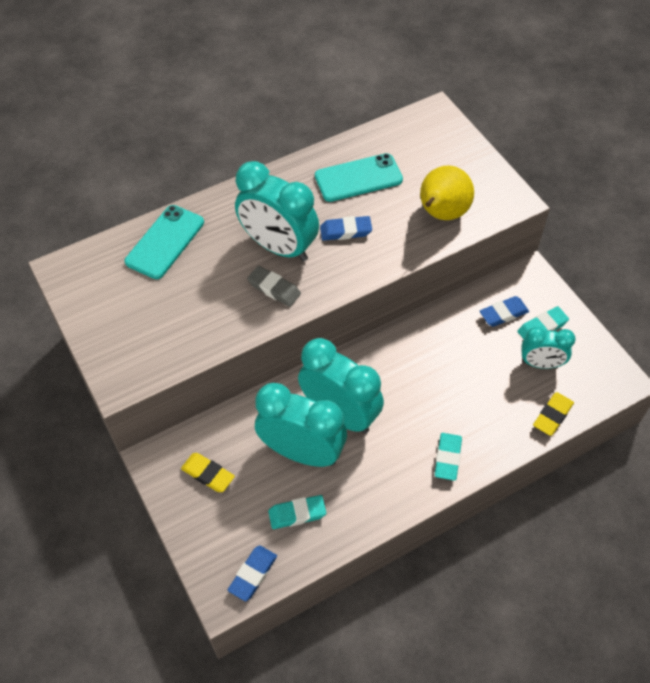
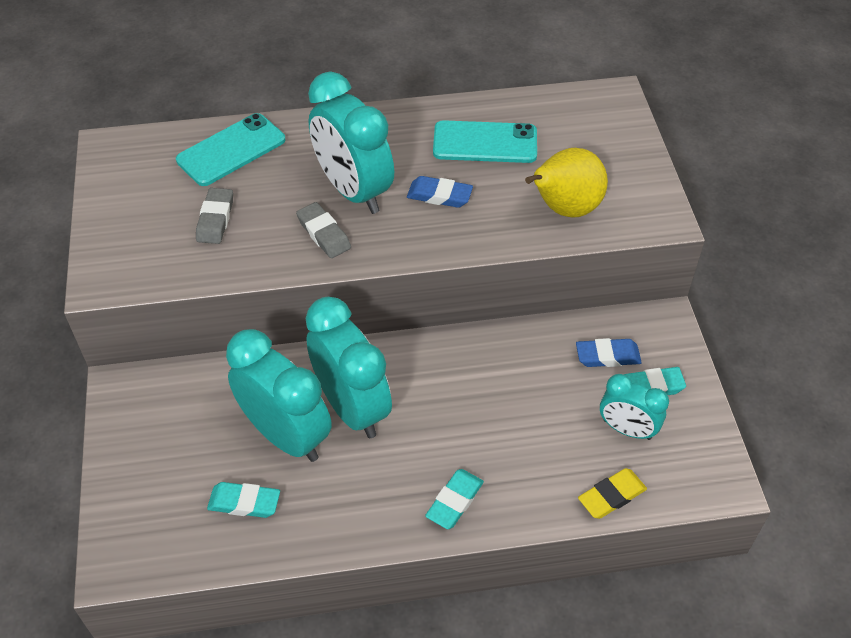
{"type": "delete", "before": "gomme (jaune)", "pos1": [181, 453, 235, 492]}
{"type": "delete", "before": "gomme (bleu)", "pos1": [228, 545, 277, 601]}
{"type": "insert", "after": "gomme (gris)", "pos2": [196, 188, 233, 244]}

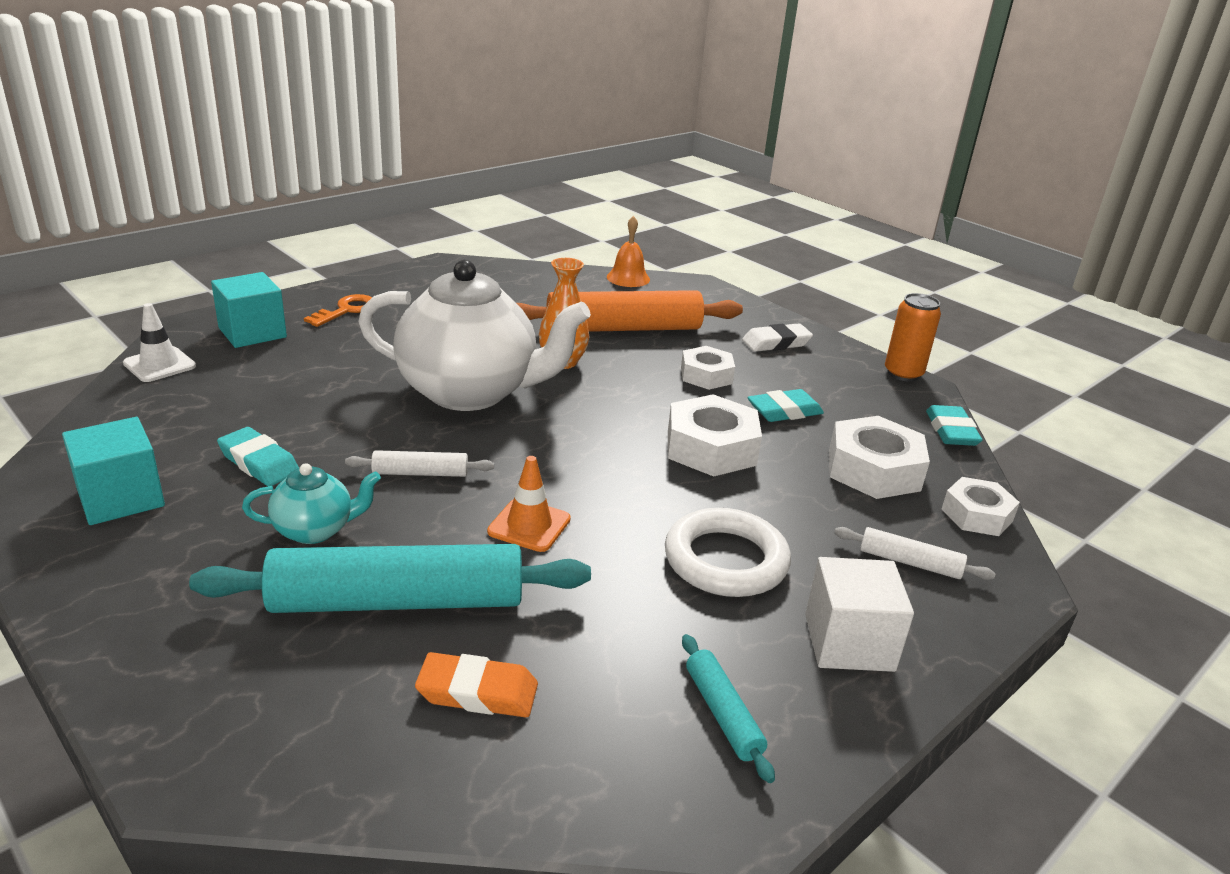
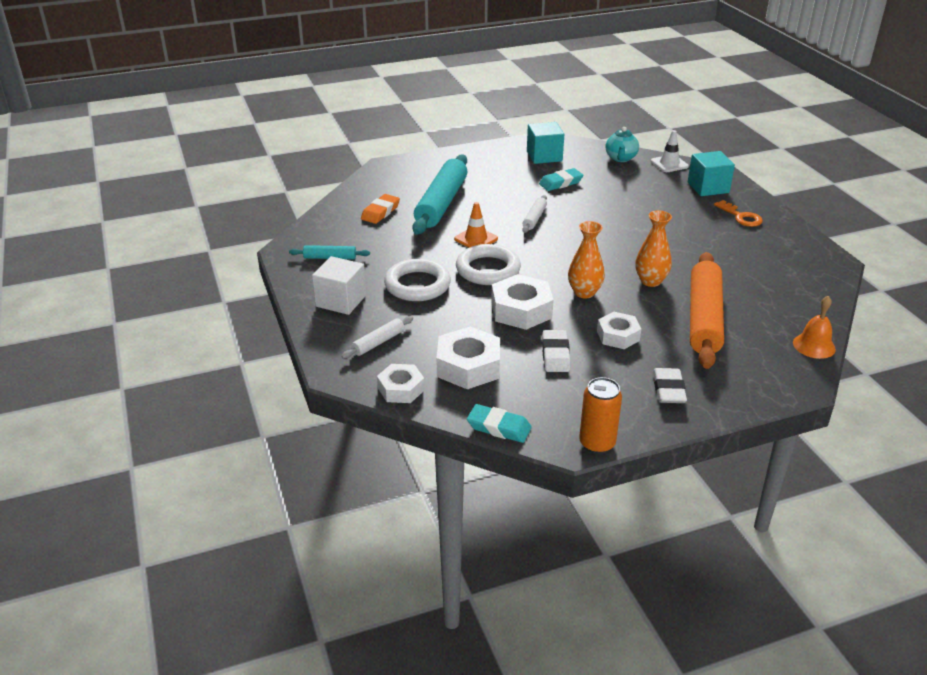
{"type": "delete", "before": "théière (blanc)", "pos1": [358, 260, 591, 411]}
{"type": "insert", "after": "anneau (blanc)", "pos2": [456, 244, 521, 285]}
{"type": "insert", "after": "vase (orange)", "pos2": [568, 221, 605, 298]}
{"type": "move", "before": "théière (turquoise)", "pos1": [242, 463, 381, 544], "pos2": [605, 127, 639, 162]}
{"type": "recolor", "before": "gomme (turquoise)", "after": "gomme (blanc)", "pos1": [748, 389, 824, 422], "pos2": [542, 330, 570, 372]}

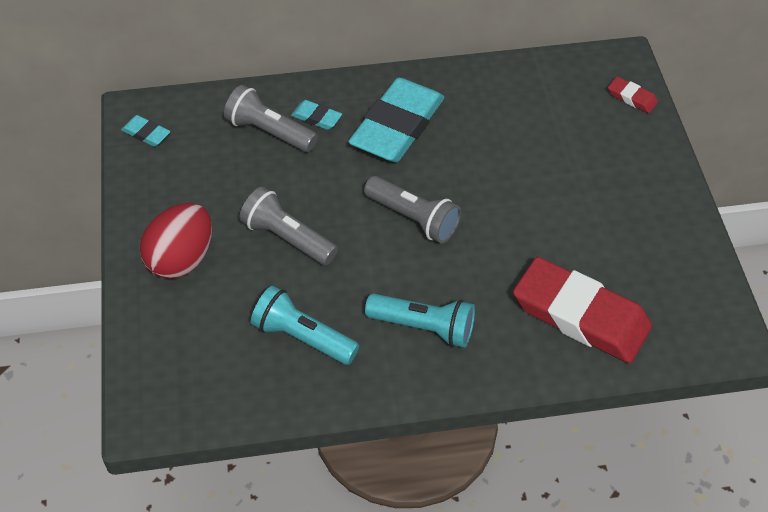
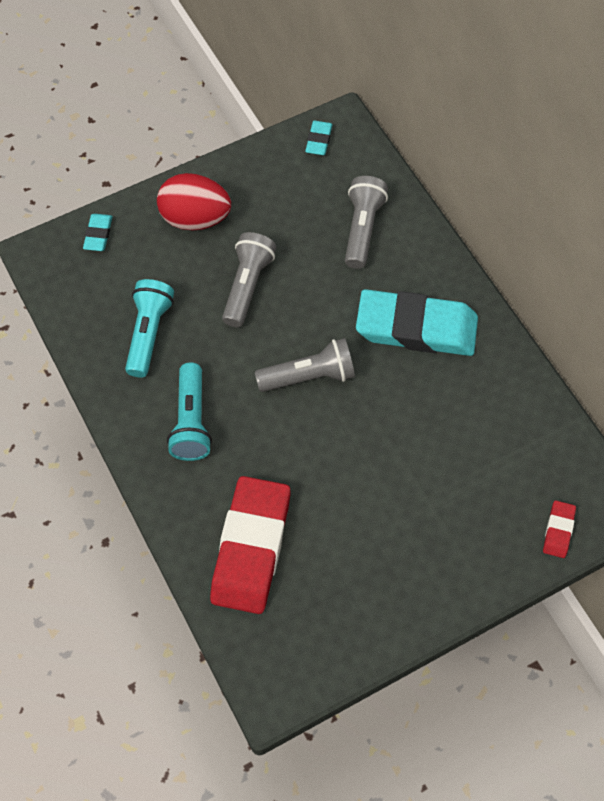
{"type": "move", "before": "gomme (turquoise)", "pos1": [291, 100, 342, 130], "pos2": [83, 214, 113, 251]}
{"type": "rotate", "before": "lampe de poche (gris)", "pos1": [364, 176, 461, 243], "pos2": [255, 338, 355, 392], "turn": -120}

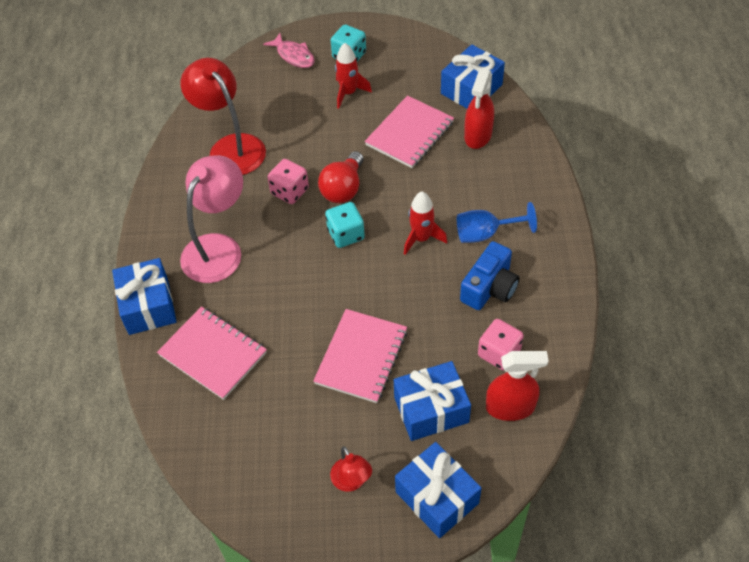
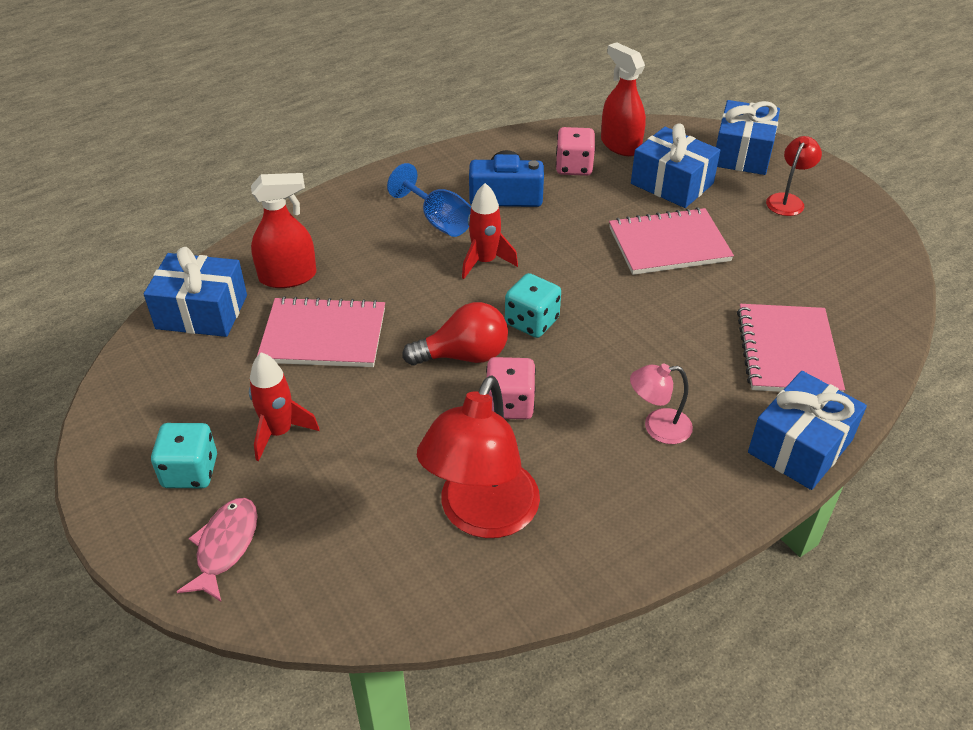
{"type": "resize", "before": "lampe (rose)", "pos1": [180, 155, 243, 283], "pos2": [630, 363, 693, 444], "scale": 0.51}

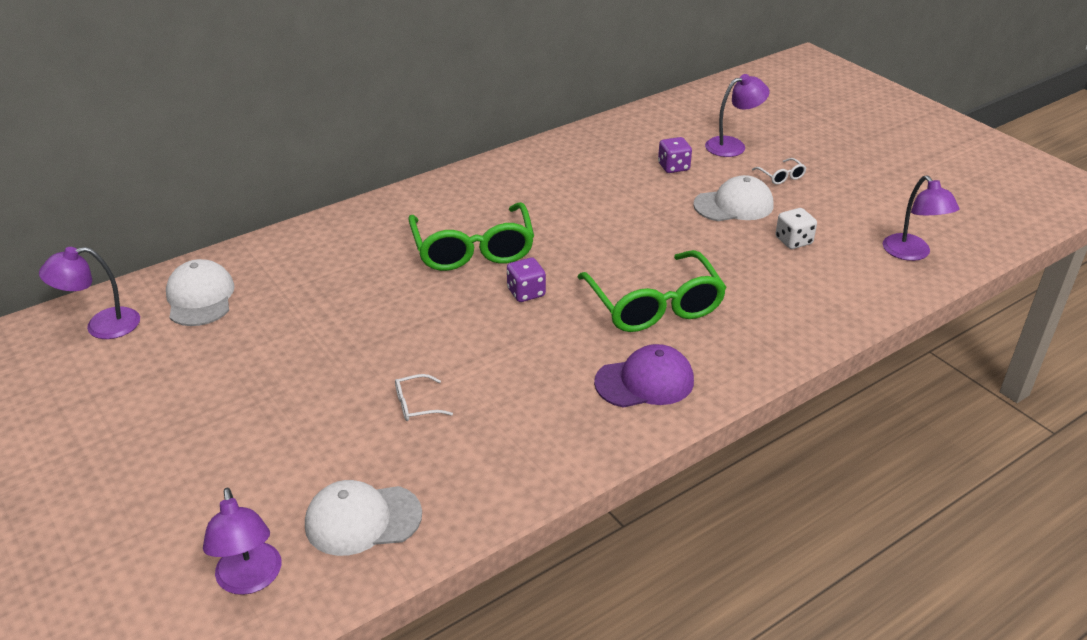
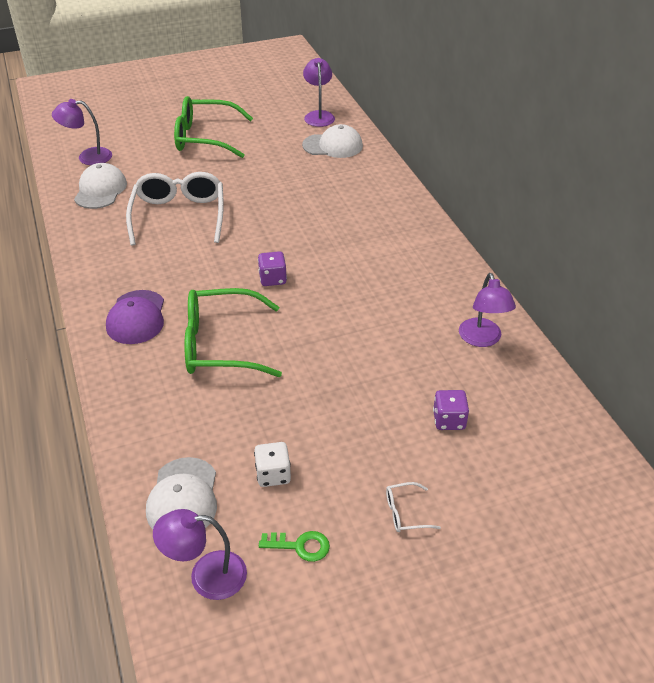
{"type": "insert", "after": "clé (vert)", "pos2": [259, 531, 330, 562]}
{"type": "move", "before": "lunettes (vert)", "pos1": [408, 202, 534, 271], "pos2": [174, 96, 253, 158]}
{"type": "move", "before": "casquette (blanc)", "pos1": [693, 175, 773, 221], "pos2": [146, 457, 217, 530]}
{"type": "move", "before": "lampe (violet)", "pos1": [705, 74, 769, 157], "pos2": [459, 273, 516, 347]}
{"type": "resize", "before": "lunettes (blanc)", "pos1": [395, 374, 453, 421], "pos2": [126, 172, 224, 246], "scale": 2.46}

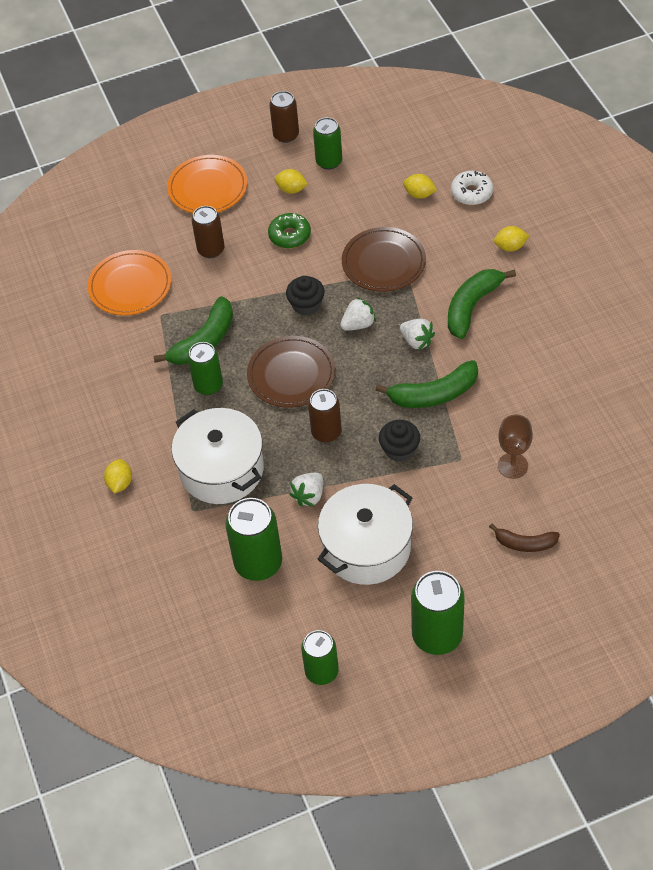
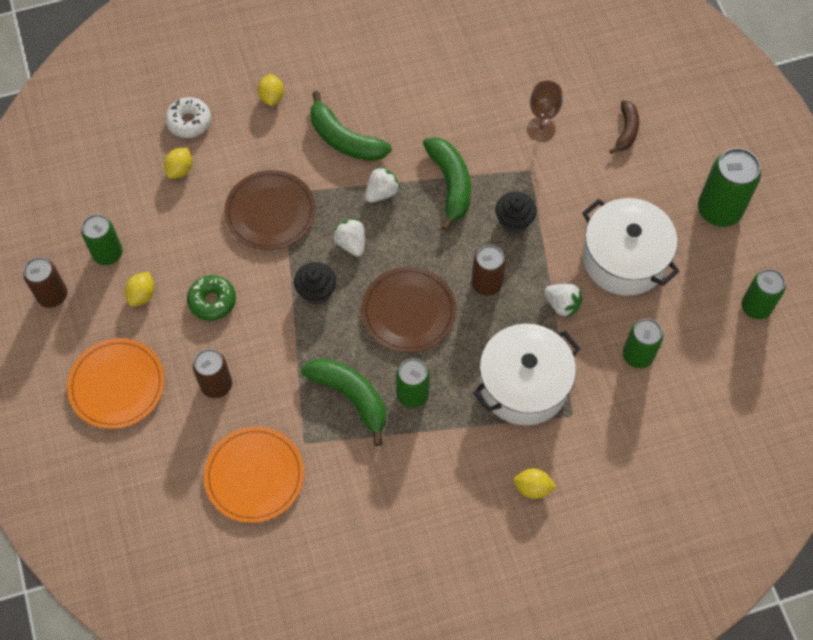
{"type": "resize", "before": "canette (vert)", "pos1": [225, 498, 282, 581], "pos2": [623, 319, 663, 368], "scale": 0.66}

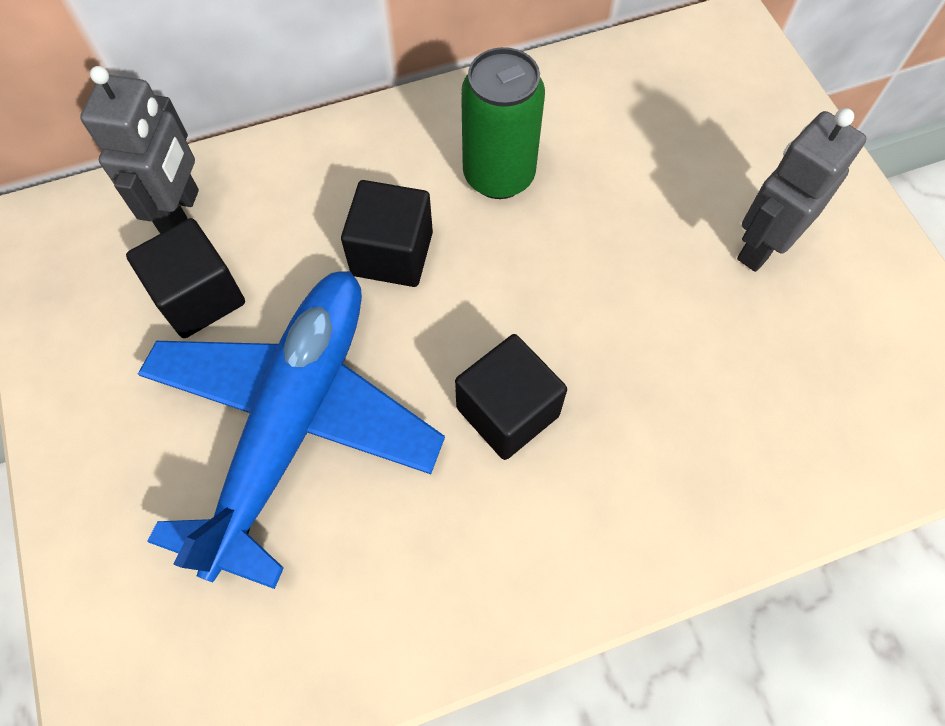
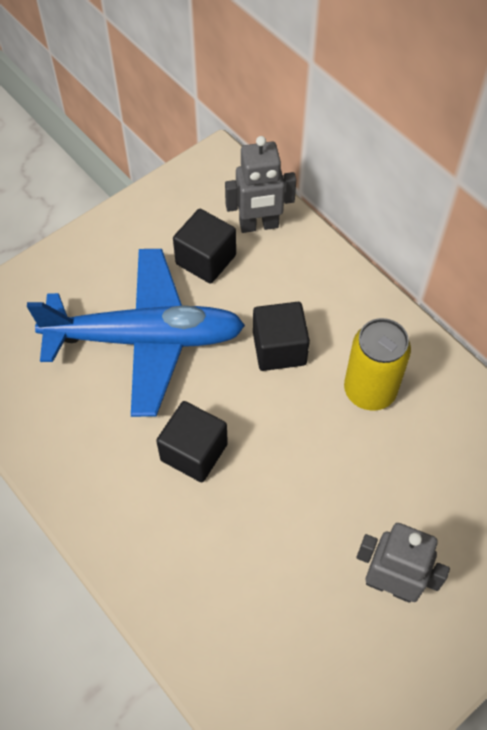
{"type": "recolor", "before": "canette (vert)", "after": "canette (jaune)", "pos1": [461, 47, 545, 199], "pos2": [344, 318, 411, 411]}

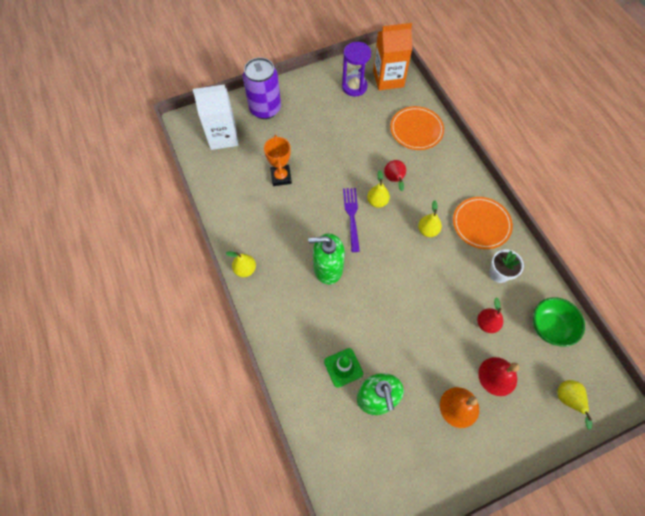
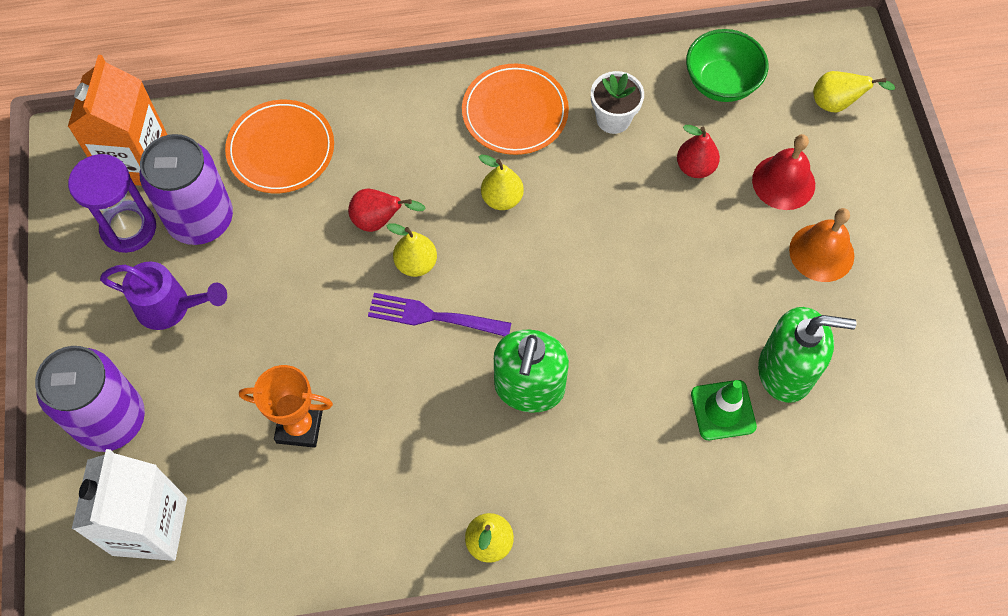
{"type": "insert", "after": "arrosoir (violet)", "pos2": [100, 261, 227, 330]}
{"type": "insert", "after": "canette (violet)", "pos2": [140, 134, 233, 245]}

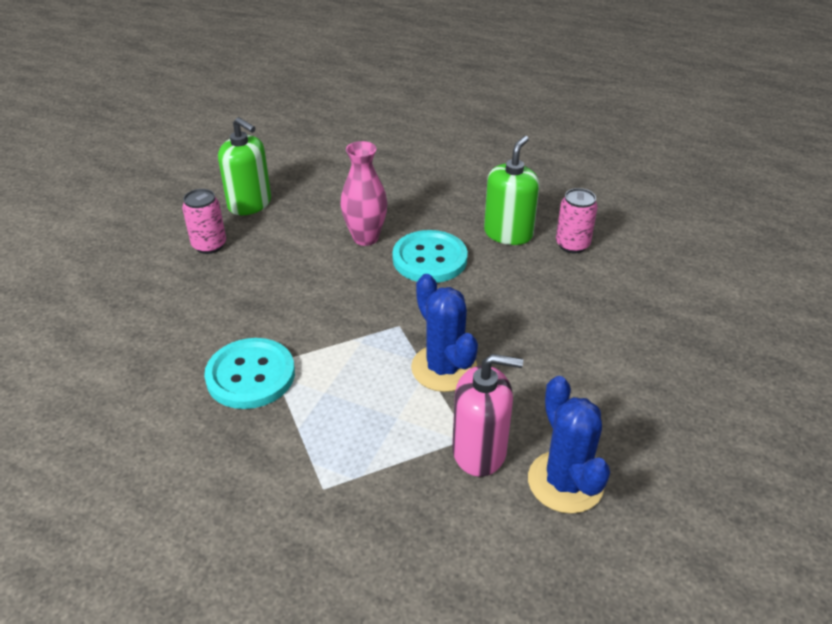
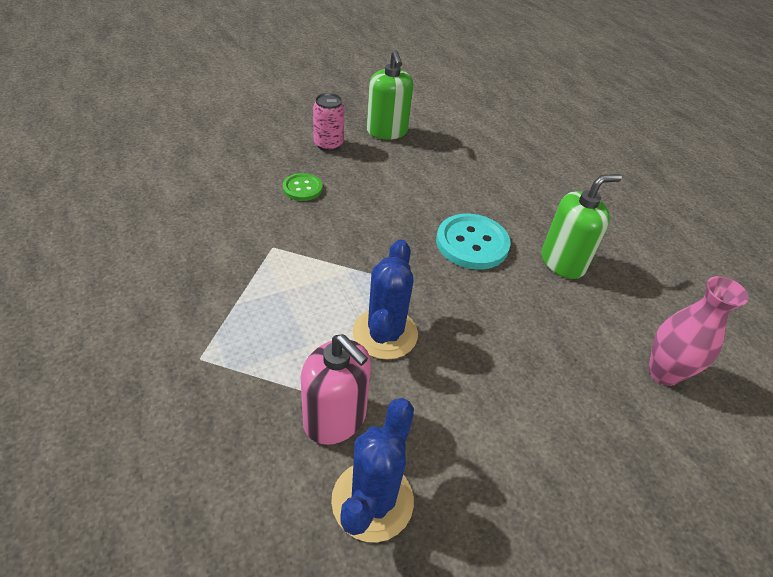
{"type": "delete", "before": "bouton (turquoise)", "pos1": [204, 338, 295, 409]}
{"type": "delete", "before": "canette (rose)", "pos1": [556, 188, 598, 253]}
{"type": "insert", "after": "bouton (vert)", "pos2": [283, 173, 323, 201]}
{"type": "move", "before": "vase (rose)", "pos1": [340, 141, 388, 246], "pos2": [648, 276, 749, 386]}

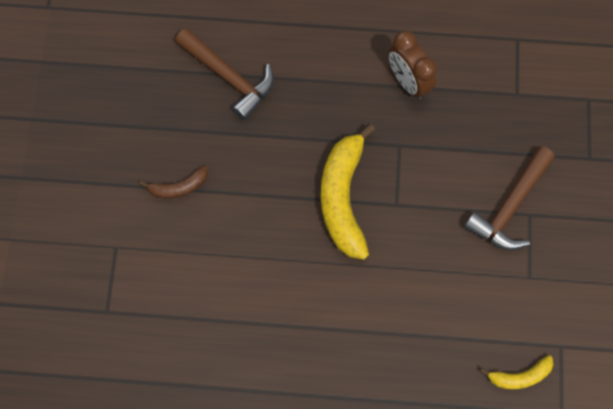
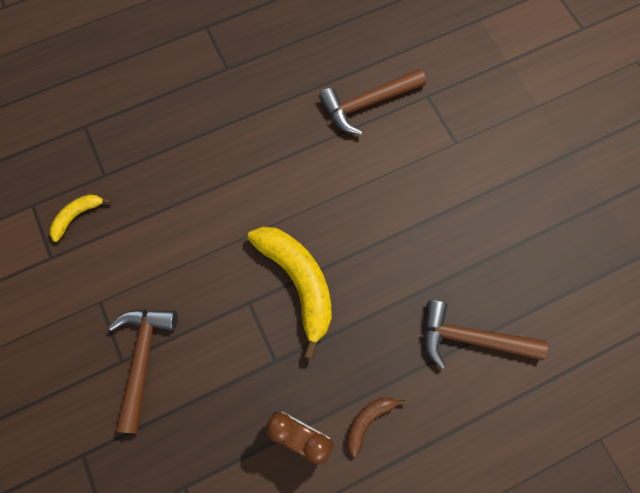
{"type": "insert", "after": "marteau (marron)", "pos2": [319, 69, 426, 135]}
{"type": "move", "before": "banane (marron)", "pos1": [139, 166, 208, 199], "pos2": [347, 397, 406, 457]}

